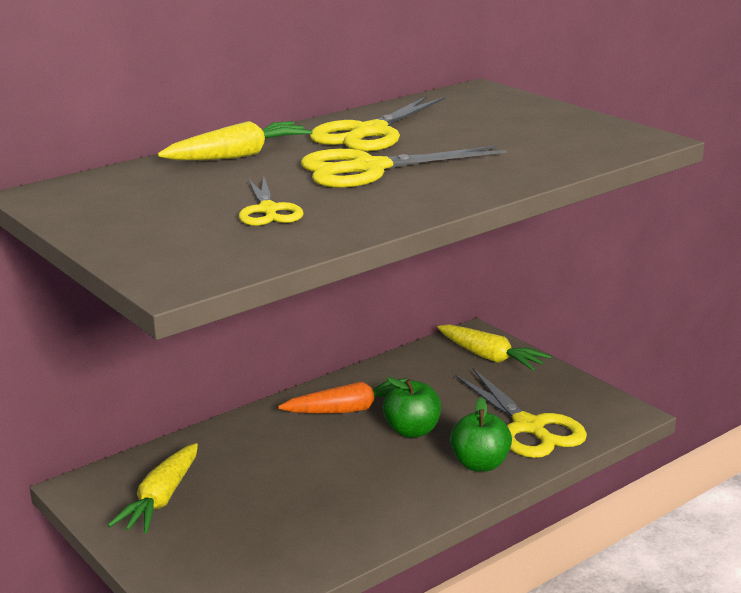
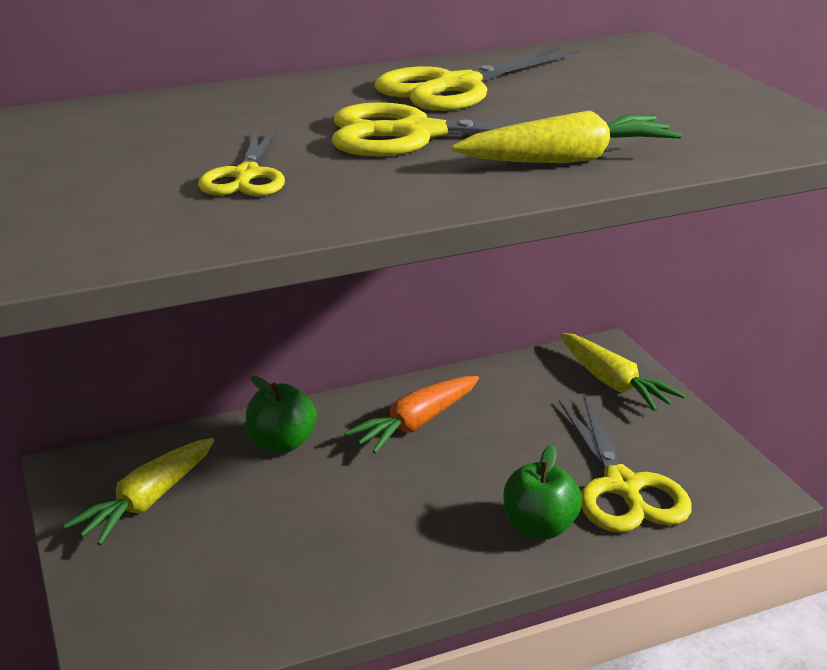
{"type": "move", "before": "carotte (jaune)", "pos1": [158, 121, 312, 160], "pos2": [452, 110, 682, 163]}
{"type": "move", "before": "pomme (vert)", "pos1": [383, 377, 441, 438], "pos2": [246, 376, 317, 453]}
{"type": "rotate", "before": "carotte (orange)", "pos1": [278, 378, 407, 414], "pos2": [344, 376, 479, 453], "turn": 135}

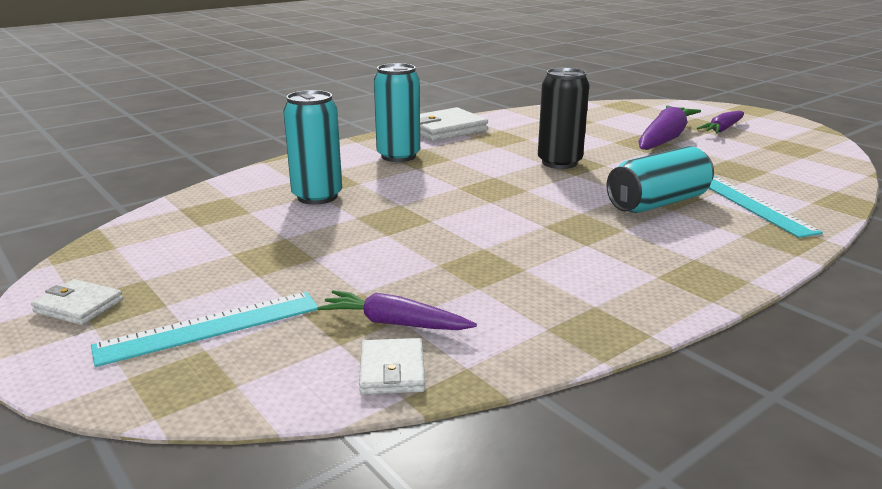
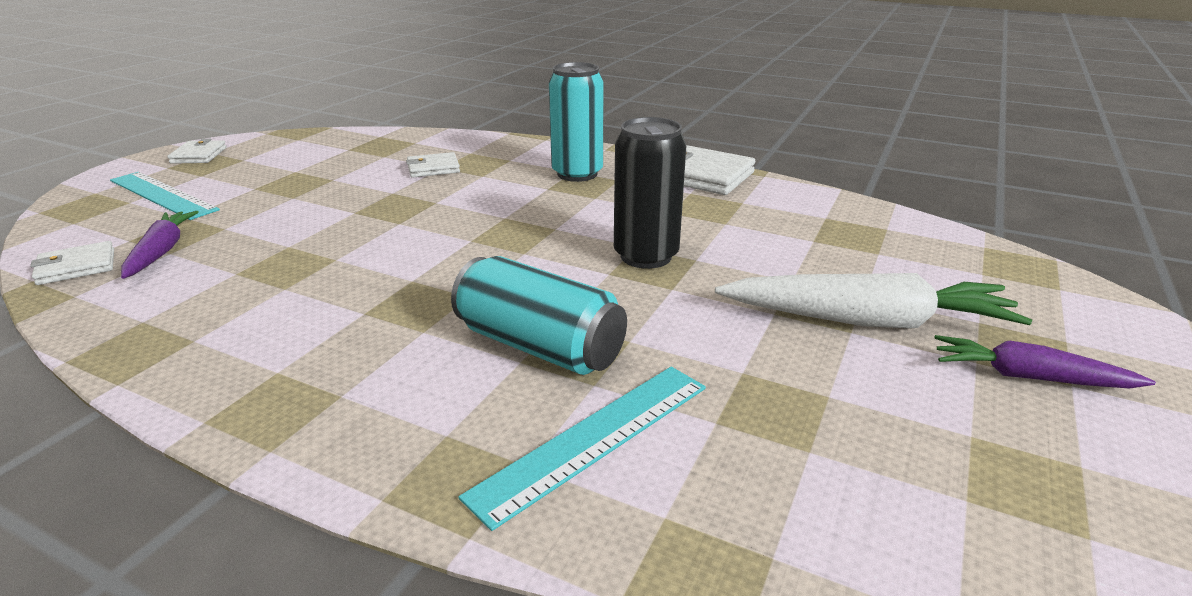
{"type": "replace", "before": "canette (turquoise)", "after": "portefeuille (blanc)", "pos1": [283, 90, 342, 205], "pos2": [406, 152, 460, 178]}
{"type": "recolor", "before": "carotte (violet)", "after": "carotte (blanc)", "pos1": [638, 105, 701, 150], "pos2": [715, 273, 1032, 329]}

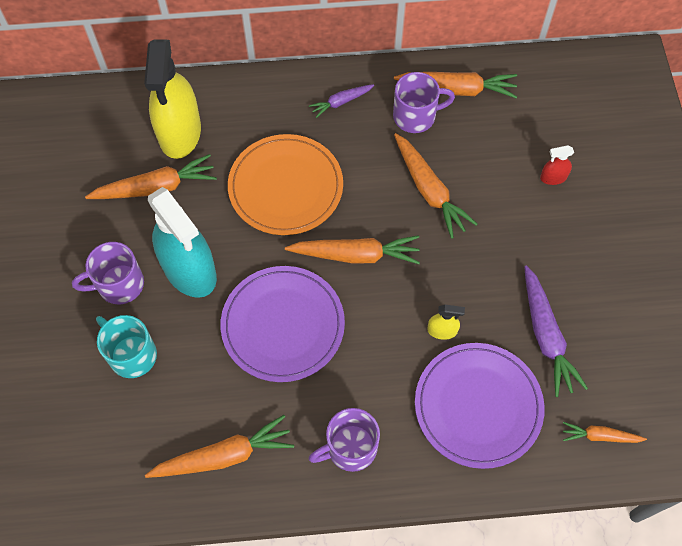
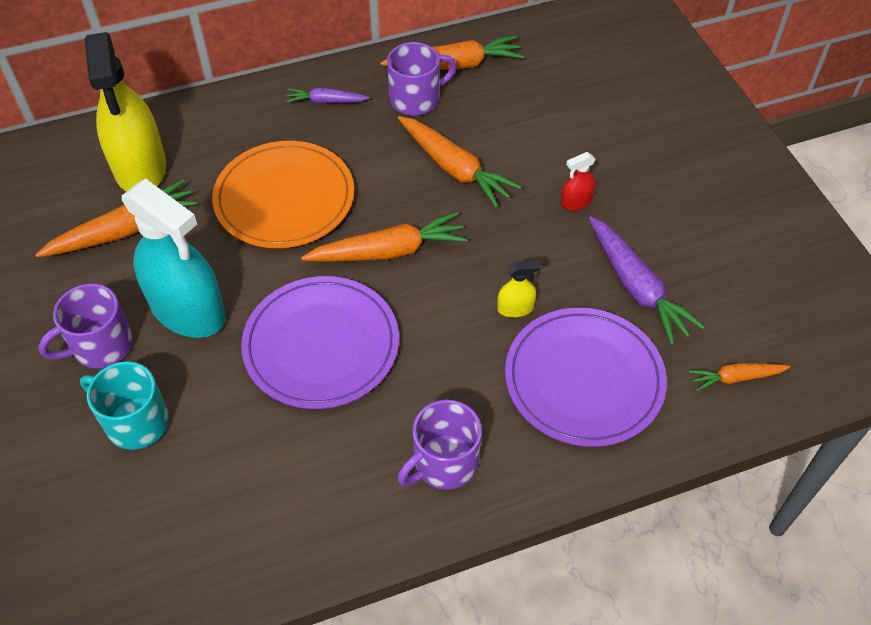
{"type": "delete", "before": "carotte (orange)", "pos1": [145, 415, 294, 478]}
{"type": "move", "before": "vaporisateur (rouge)", "pos1": [540, 145, 574, 185], "pos2": [561, 152, 596, 211]}
{"type": "rotate", "before": "carotte (violet)", "pos1": [309, 84, 374, 118], "pos2": [286, 88, 370, 104], "turn": 45}

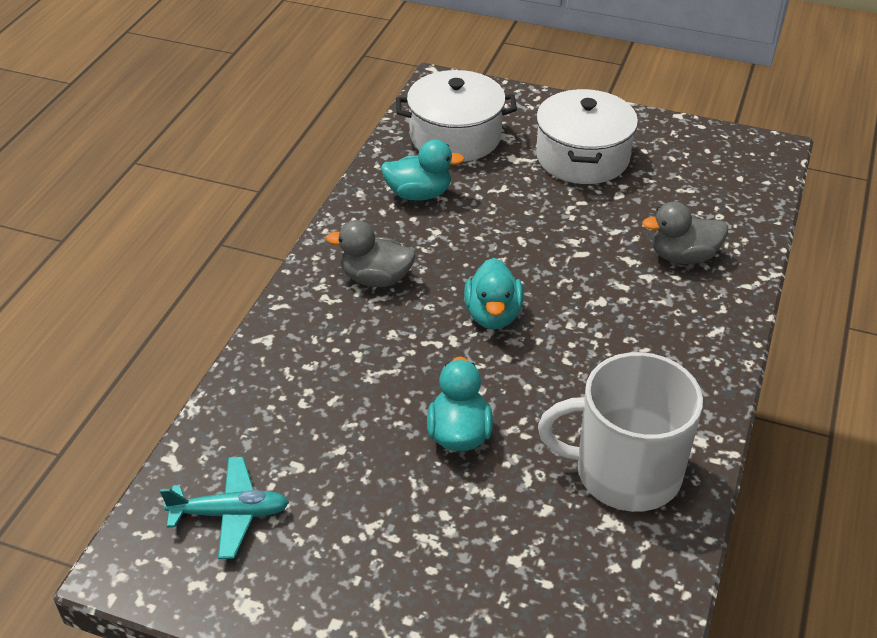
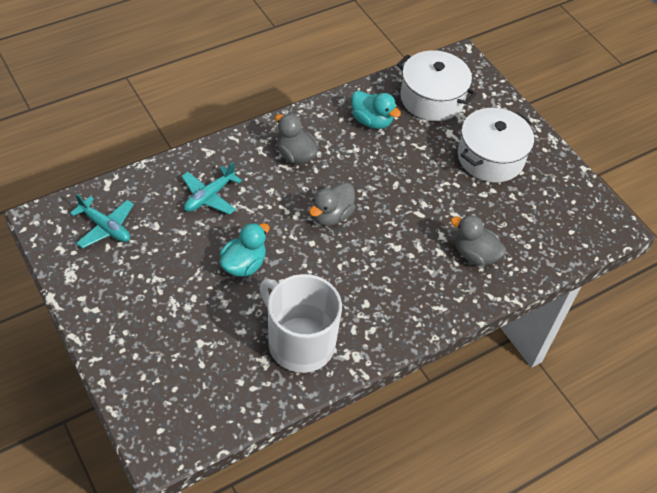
{"type": "insert", "after": "avion (turquoise)", "pos2": [181, 162, 242, 215]}
{"type": "recolor", "before": "canard (turquoise)", "after": "canard (gris)", "pos1": [464, 258, 524, 329], "pos2": [309, 182, 355, 226]}

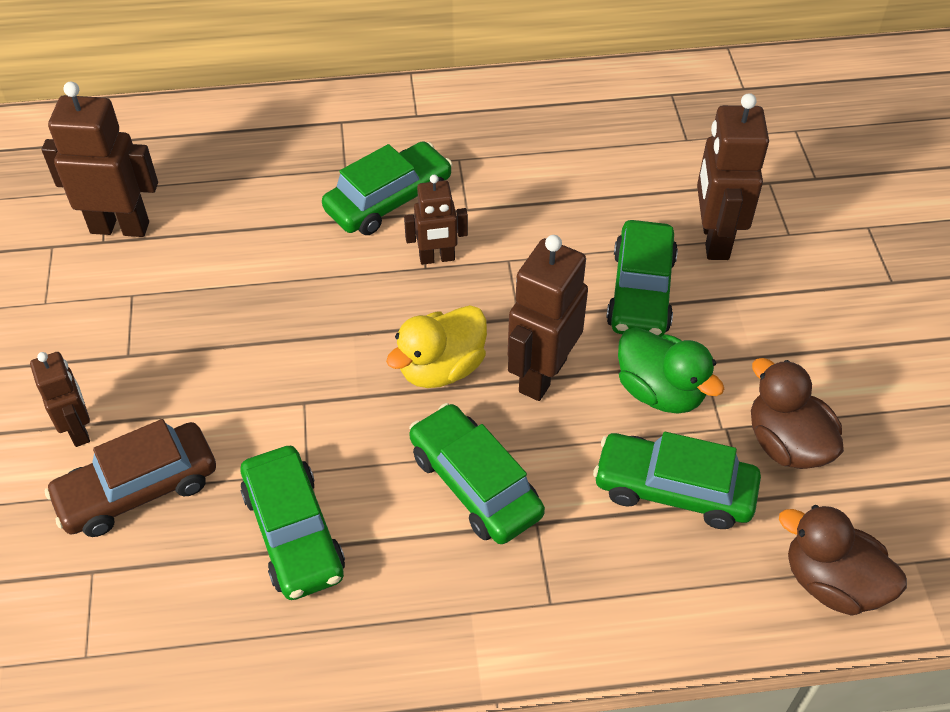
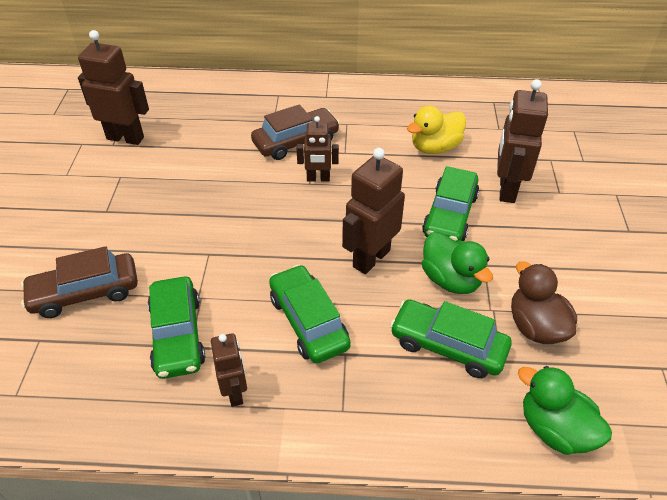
{"type": "move", "before": "robot (marron)", "pos1": [30, 352, 90, 447], "pos2": [211, 333, 247, 407]}
{"type": "move", "before": "canard (jaune)", "pos1": [386, 305, 487, 388], "pos2": [407, 106, 466, 154]}
{"type": "recolor", "before": "voiture (vert)", "after": "voiture (marron)", "pos1": [322, 141, 453, 235], "pos2": [251, 104, 340, 160]}
{"type": "recolor", "before": "canard (marron)", "after": "canard (vert)", "pos1": [779, 505, 907, 616], "pos2": [518, 366, 612, 455]}

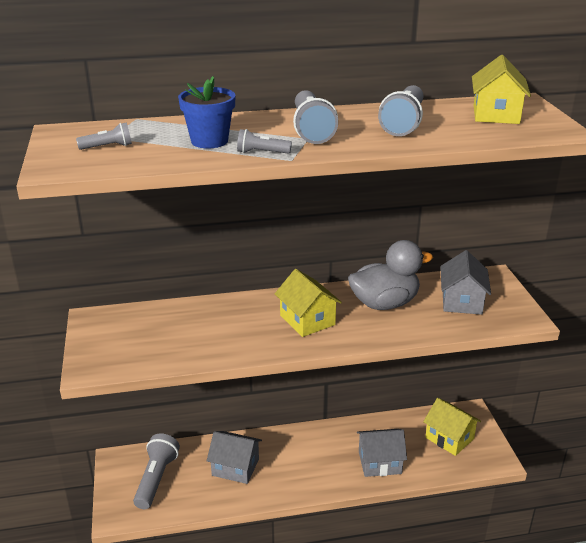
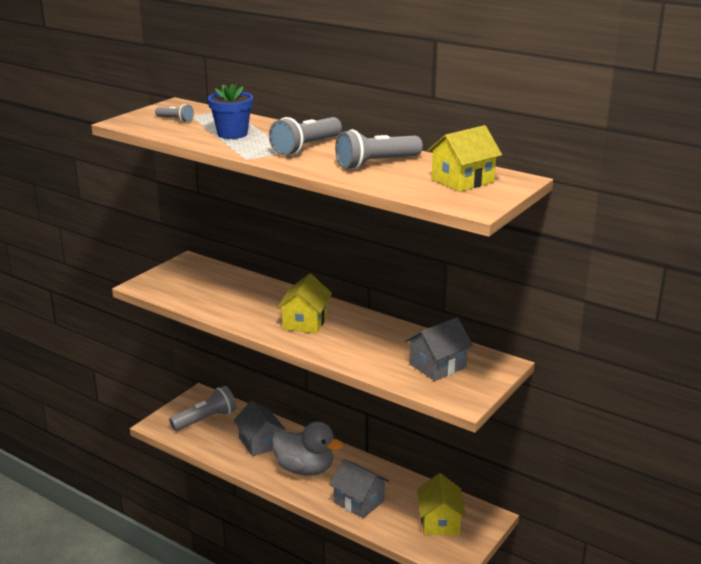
{"type": "delete", "before": "lampe de poche (gris)", "pos1": [237, 129, 292, 154]}
{"type": "move", "before": "canard (gris)", "pos1": [348, 240, 433, 310], "pos2": [271, 421, 343, 476]}

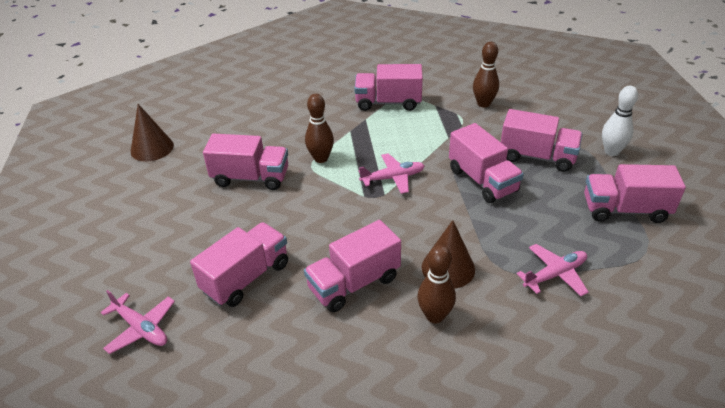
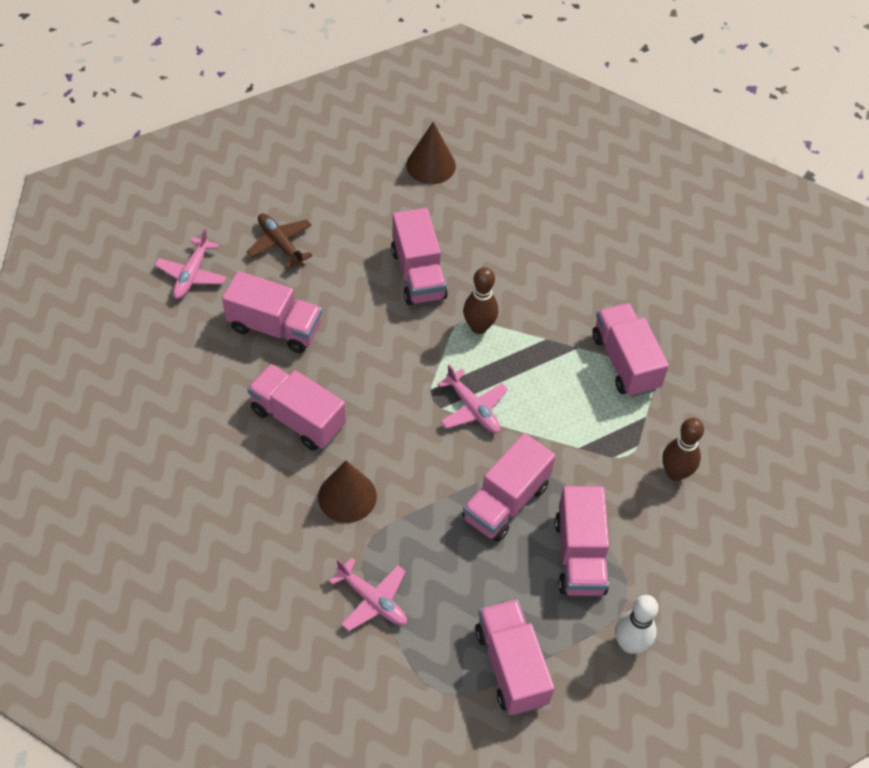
{"type": "delete", "before": "quille (marron)", "pos1": [418, 245, 456, 323]}
{"type": "insert", "after": "avion (marron)", "pos2": [246, 213, 313, 269]}

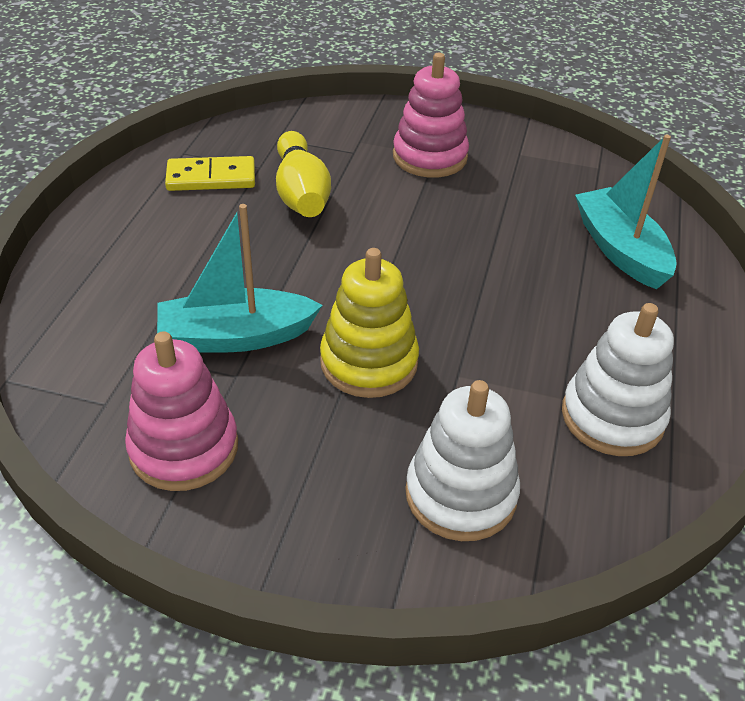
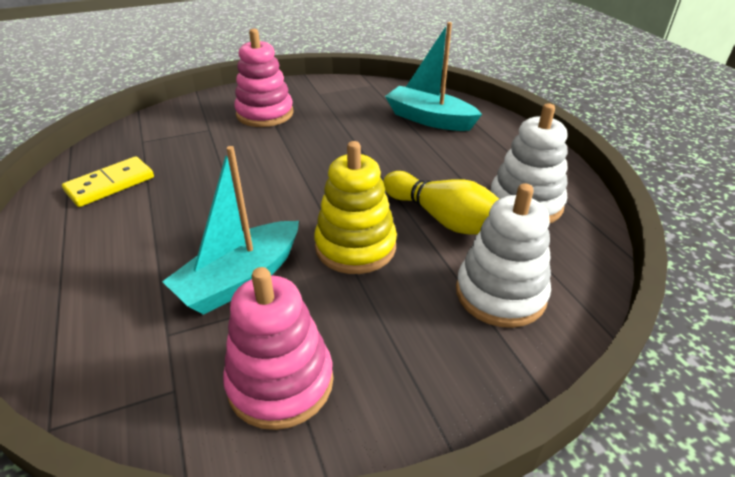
{"type": "move", "before": "quille (jaune)", "pos1": [276, 131, 331, 217], "pos2": [383, 171, 499, 234]}

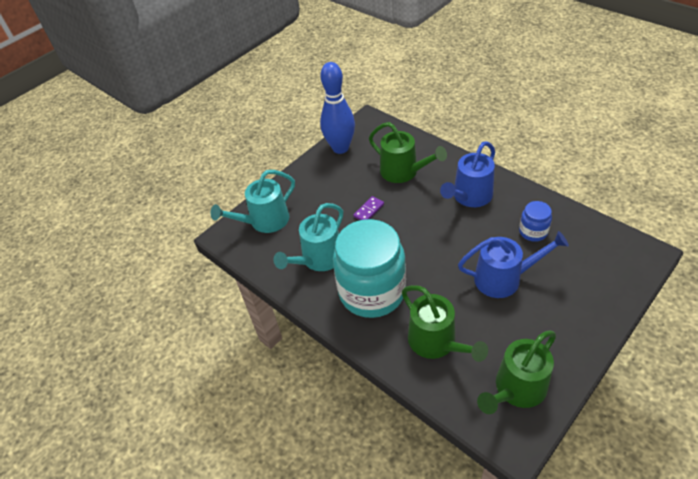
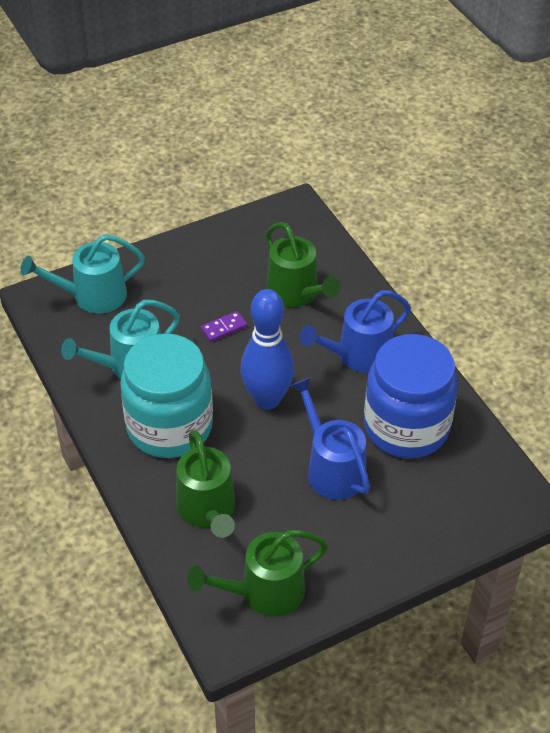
{"type": "move", "before": "quille (bleu)", "pos1": [320, 62, 355, 154], "pos2": [240, 289, 294, 410]}
{"type": "rotate", "before": "arrosoir (bleu)", "pos1": [458, 231, 569, 298], "pos2": [290, 377, 370, 500], "turn": -135}
{"type": "resize", "before": "bocal (bleu)", "pos1": [519, 201, 552, 242], "pos2": [364, 334, 458, 458], "scale": 2.26}

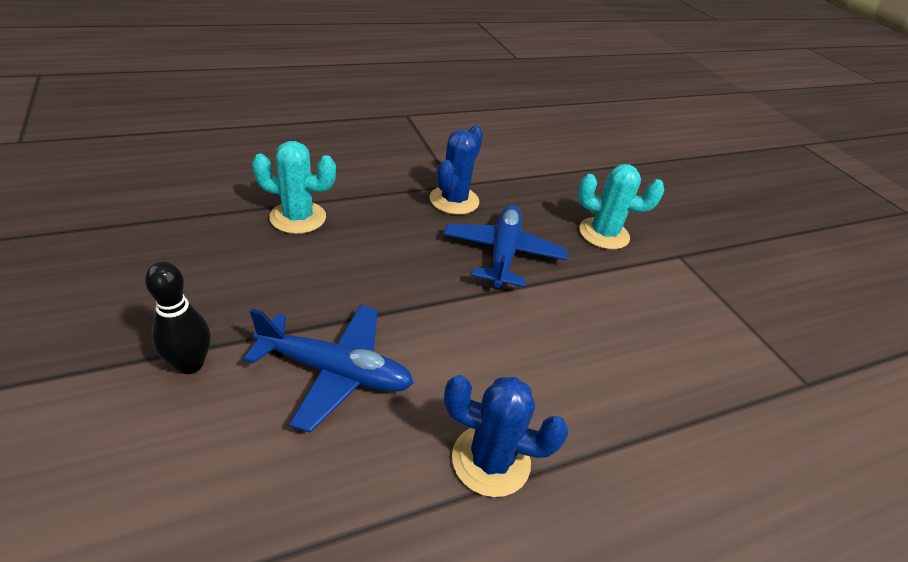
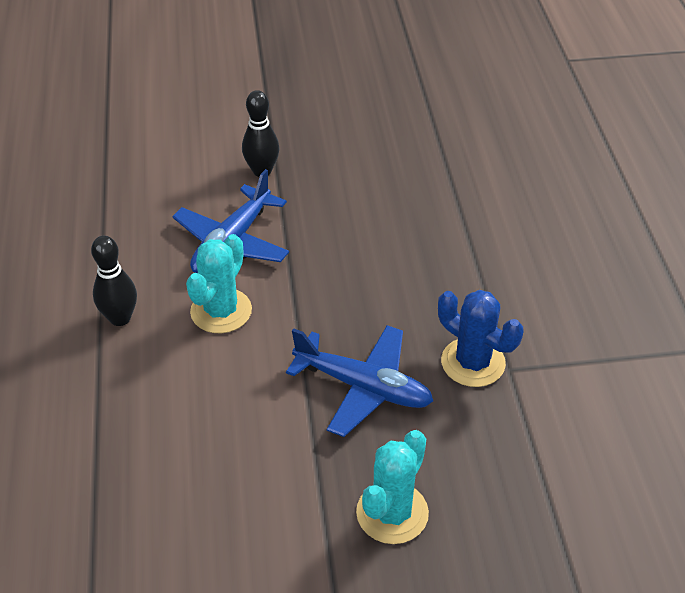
{"type": "move", "before": "cactus (turquoise)", "pos1": [252, 141, 336, 234], "pos2": [186, 234, 252, 333]}
{"type": "replace", "before": "cactus (bleu)", "after": "quille (noir)", "pos1": [444, 375, 569, 497], "pos2": [91, 236, 137, 326]}

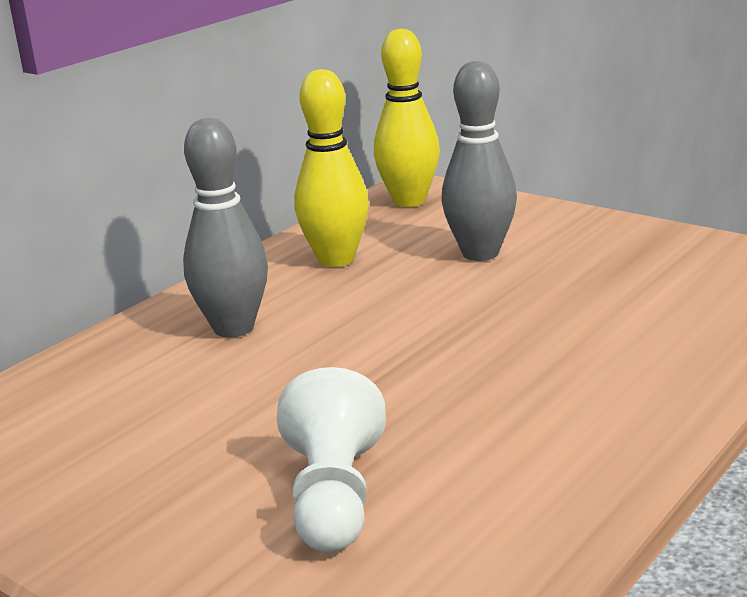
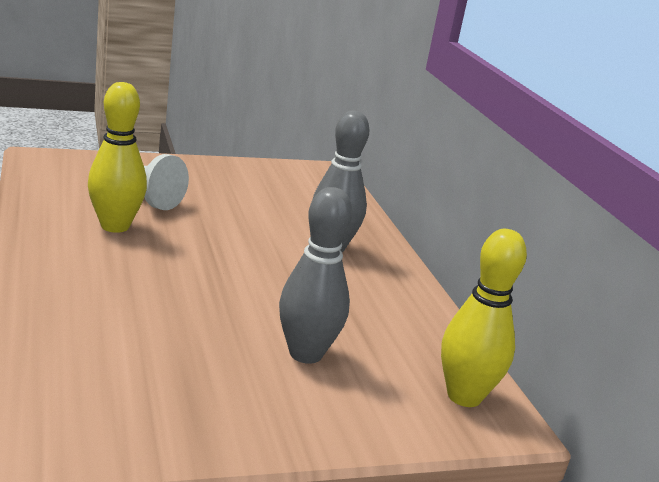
{"type": "move", "before": "quille (jaune)", "pos1": [294, 69, 369, 267], "pos2": [88, 82, 147, 233]}

